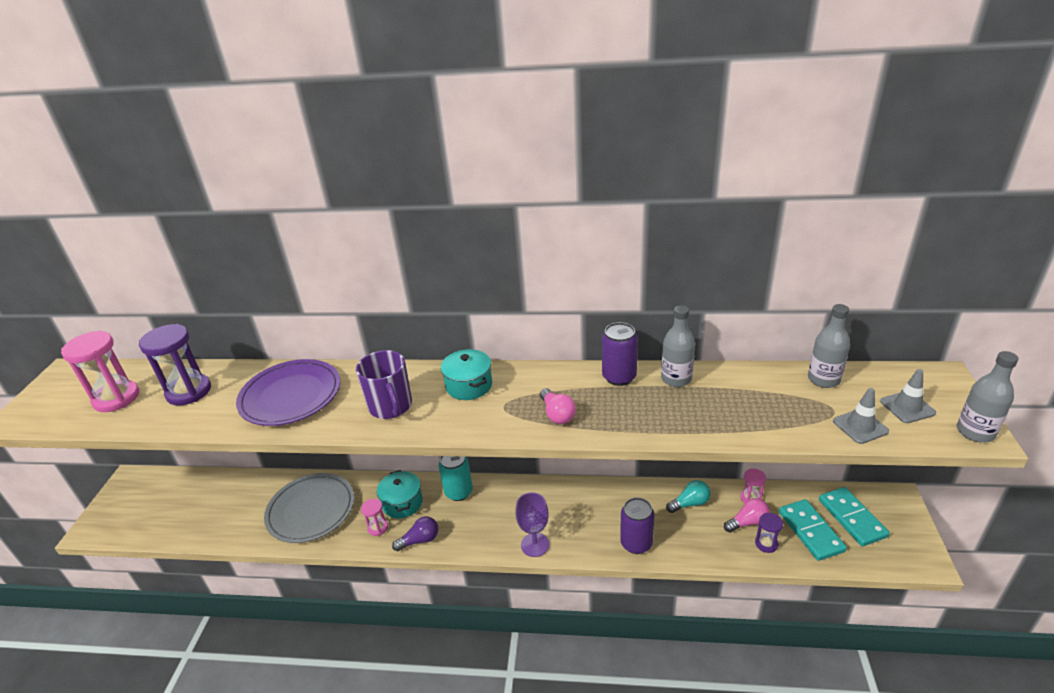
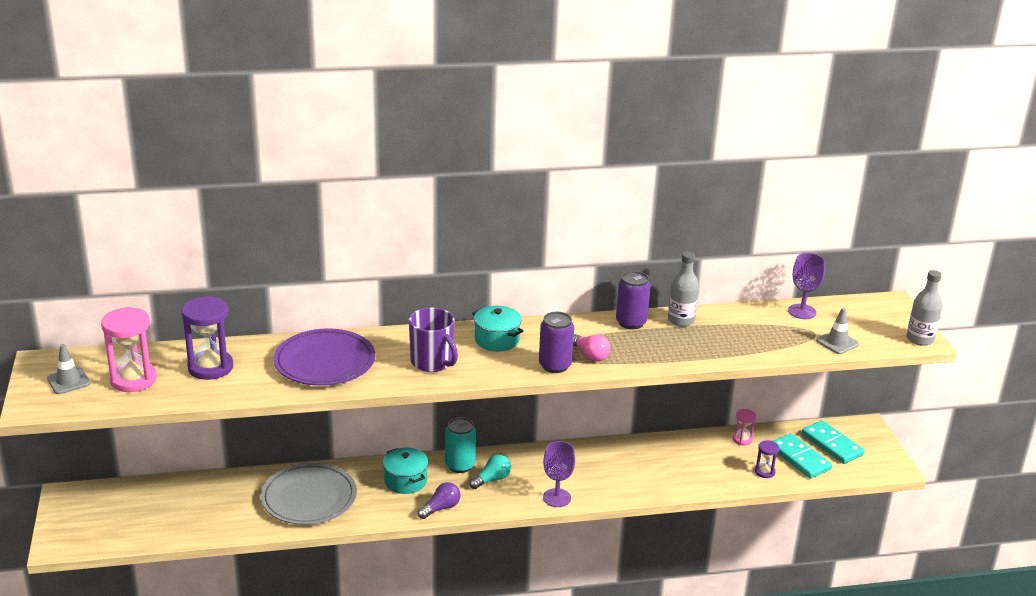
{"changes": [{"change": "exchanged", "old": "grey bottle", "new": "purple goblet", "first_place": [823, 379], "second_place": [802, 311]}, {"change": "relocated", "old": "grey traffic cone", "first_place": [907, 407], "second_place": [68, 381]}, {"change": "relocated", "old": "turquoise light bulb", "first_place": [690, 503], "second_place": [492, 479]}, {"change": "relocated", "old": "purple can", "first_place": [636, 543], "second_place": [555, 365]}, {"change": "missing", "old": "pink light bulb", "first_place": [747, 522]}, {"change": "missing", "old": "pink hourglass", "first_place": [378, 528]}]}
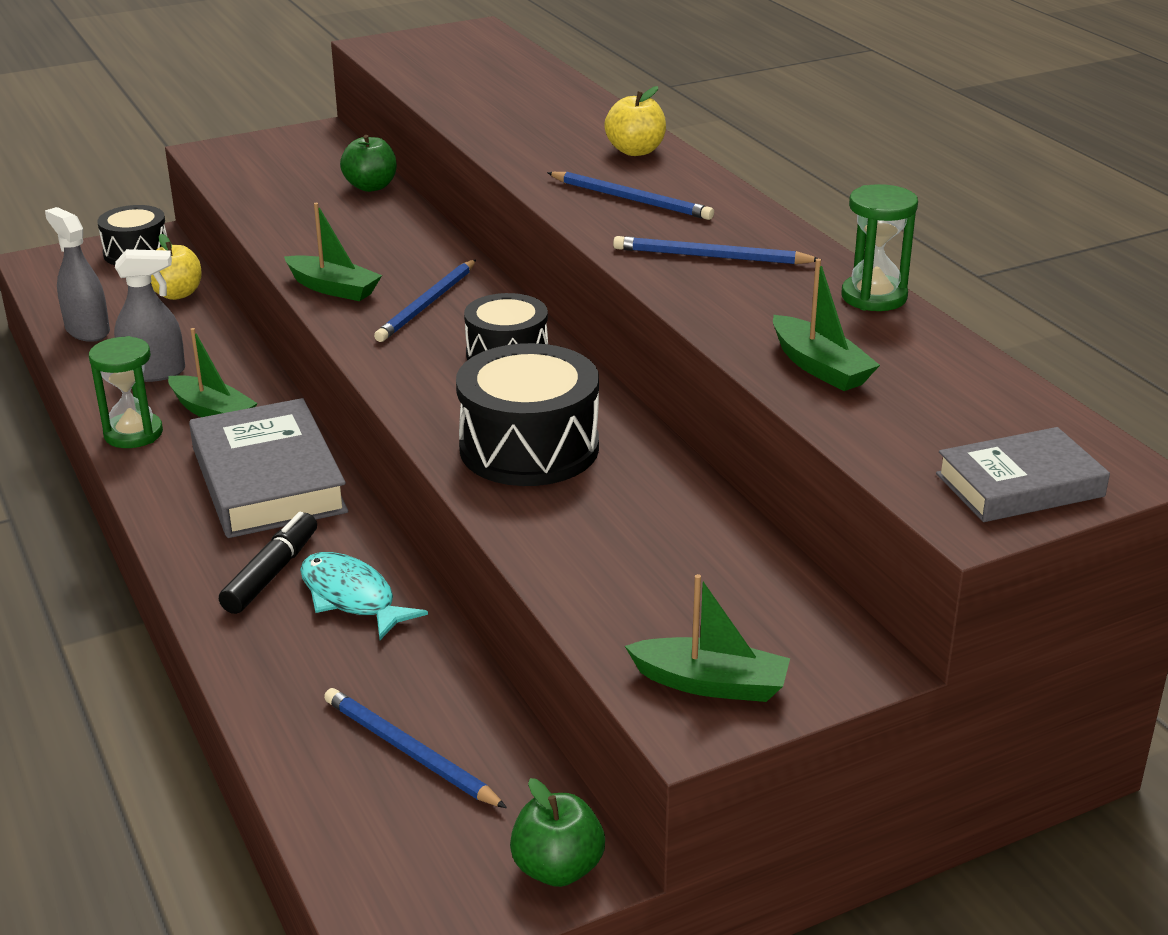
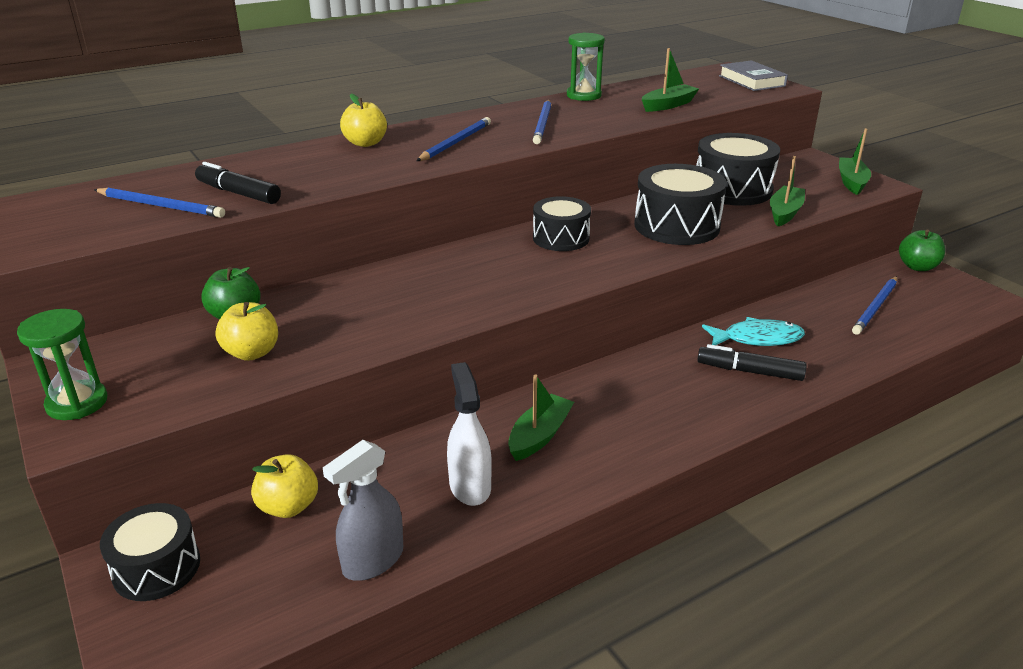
{"changes": [{"change": "relocated", "old": "green boat", "first_place": [333, 288], "second_place": [784, 213]}, {"change": "colour", "old": "grey spray bottle", "new": "white spray bottle", "first_place": [154, 372], "second_place": [470, 486]}, {"change": "relocated", "old": "blue pencil", "first_place": [427, 304], "second_place": [161, 206]}, {"change": "relocated", "old": "green hourglass", "first_place": [133, 434], "second_place": [77, 403]}, {"change": "missing", "old": "grey book", "first_place": [268, 480]}, {"change": "spun", "old": "turquoise fish", "first_place": [351, 597], "second_place": [757, 339], "degrees": -135}, {"change": "appeared", "new": "black drum", "second_place": [732, 189]}, {"change": "appeared", "new": "black marker", "second_place": [238, 193]}, {"change": "appeared", "new": "yellow apple", "second_place": [252, 353]}]}
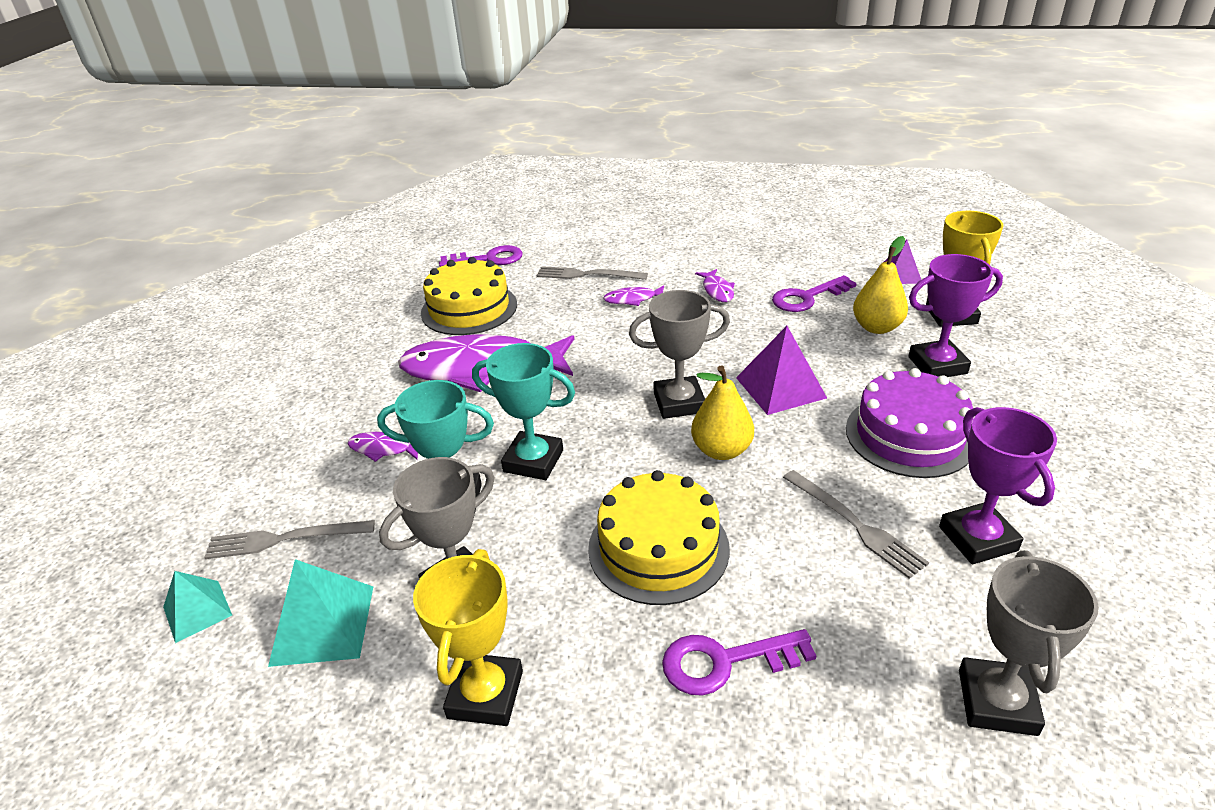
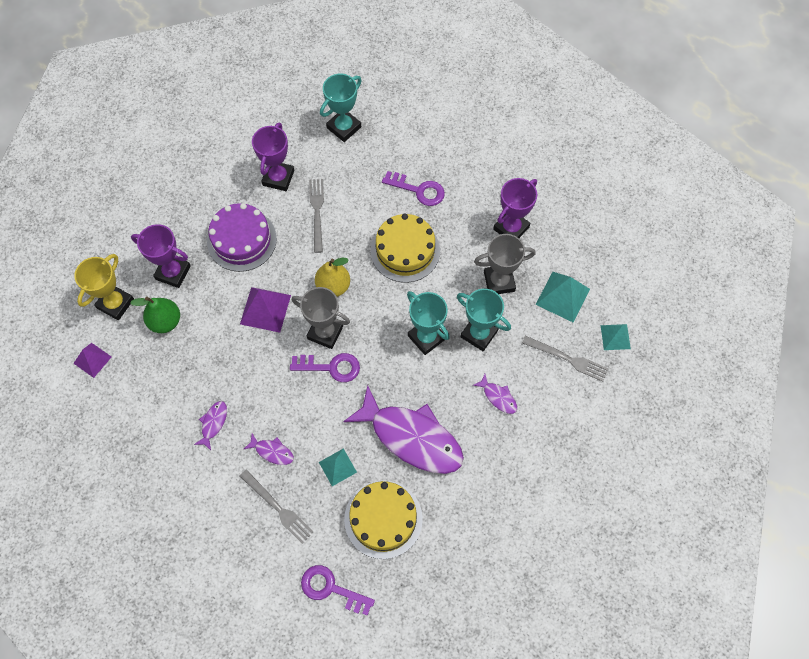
{"changes": [{"change": "colour", "old": "yellow pear", "new": "green pear", "first_place": [876, 327], "second_place": [165, 321]}, {"change": "relocated", "old": "purple key", "first_place": [807, 297], "second_place": [331, 367]}, {"change": "colour", "old": "yellow trophy", "new": "purple trophy", "first_place": [485, 694], "second_place": [511, 228]}, {"change": "colour", "old": "grey trophy", "new": "turquoise trophy", "first_place": [997, 702], "second_place": [344, 127]}, {"change": "appeared", "new": "turquoise pyramid", "second_place": [337, 467]}]}
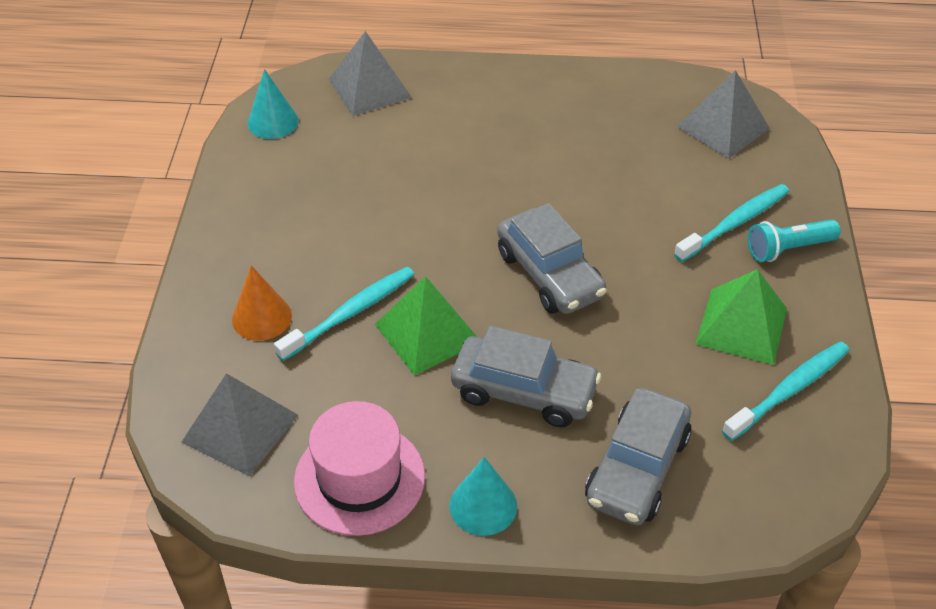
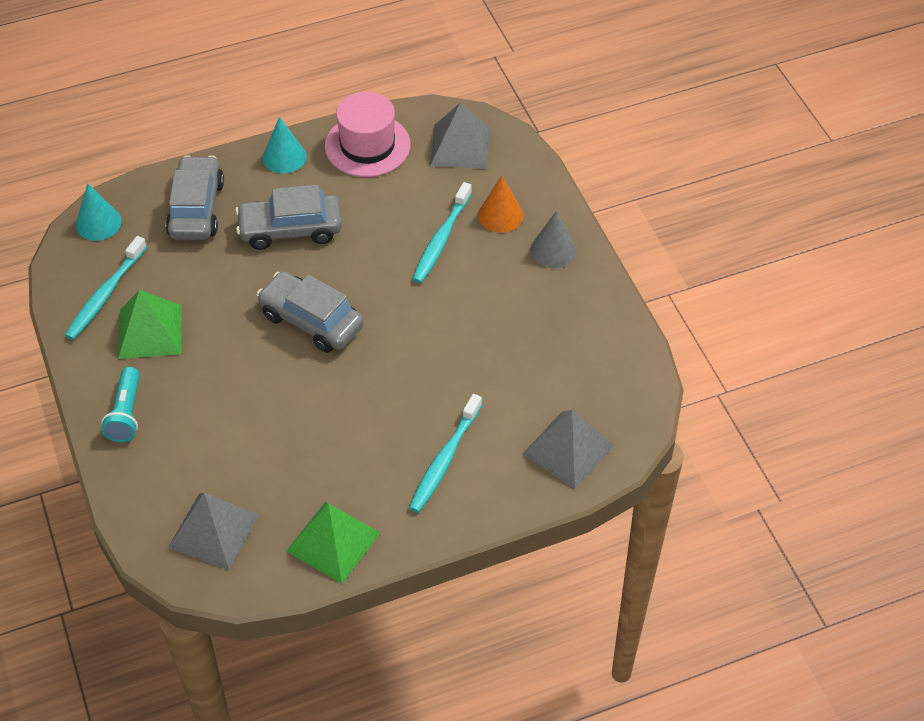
{"changes": [{"change": "relocated", "old": "turquoise cone", "first_place": [273, 122], "second_place": [98, 223]}, {"change": "relocated", "old": "turquoise toothbrush", "first_place": [734, 223], "second_place": [445, 459]}, {"change": "spun", "old": "turquoise flashlight", "first_place": [788, 249], "second_place": [126, 413], "degrees": 135}, {"change": "relocated", "old": "green pyramid", "first_place": [427, 333], "second_place": [333, 541]}, {"change": "appeared", "new": "grey cone", "second_place": [553, 250]}]}
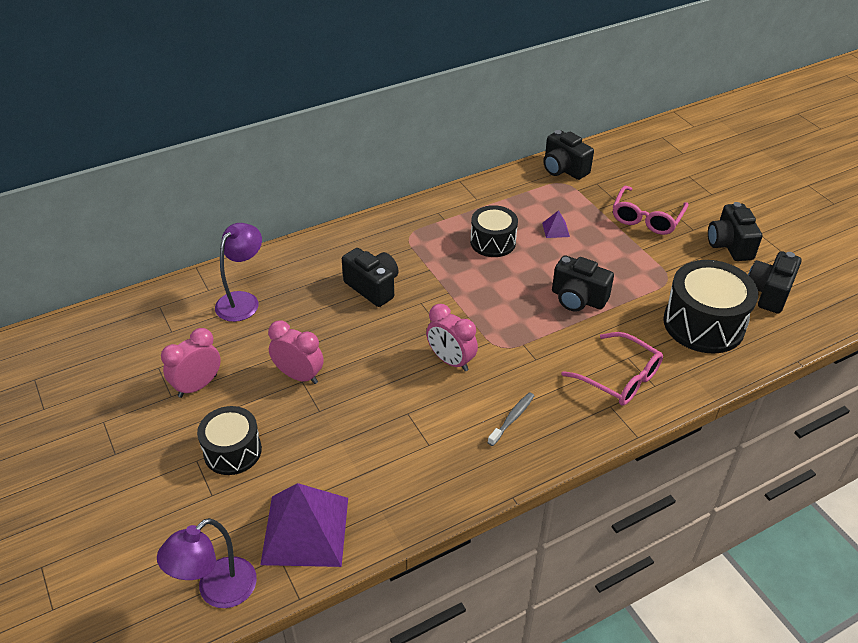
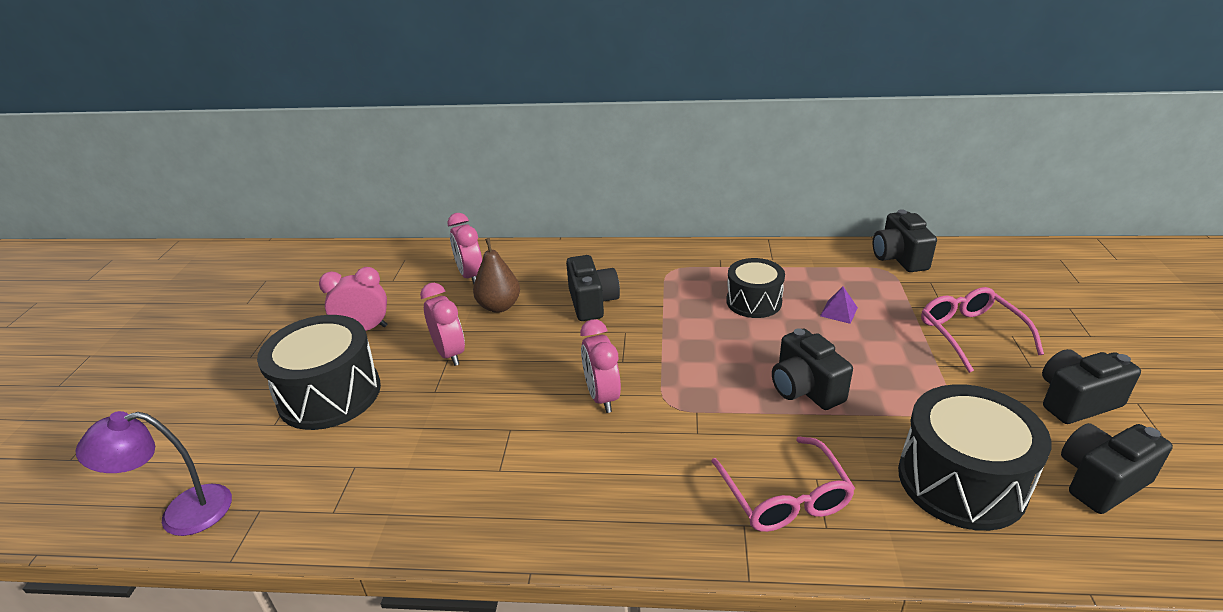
{"changes": [{"change": "spun", "old": "pink glasses", "first_place": [646, 218], "second_place": [970, 334], "degrees": 105}, {"change": "spun", "old": "black camera", "first_place": [729, 245], "second_place": [1075, 401], "degrees": 45}, {"change": "exchanged", "old": "purple lamp", "new": "pink clock", "first_place": [243, 300], "second_place": [470, 276]}, {"change": "missing", "old": "grey toothbrush", "first_place": [512, 418]}, {"change": "size", "old": "black drum", "first_place": [232, 451], "second_place": [330, 394], "factor": 1.6}, {"change": "missing", "old": "purple pyramid", "first_place": [305, 530]}, {"change": "appeared", "new": "brown pear", "second_place": [499, 306]}]}
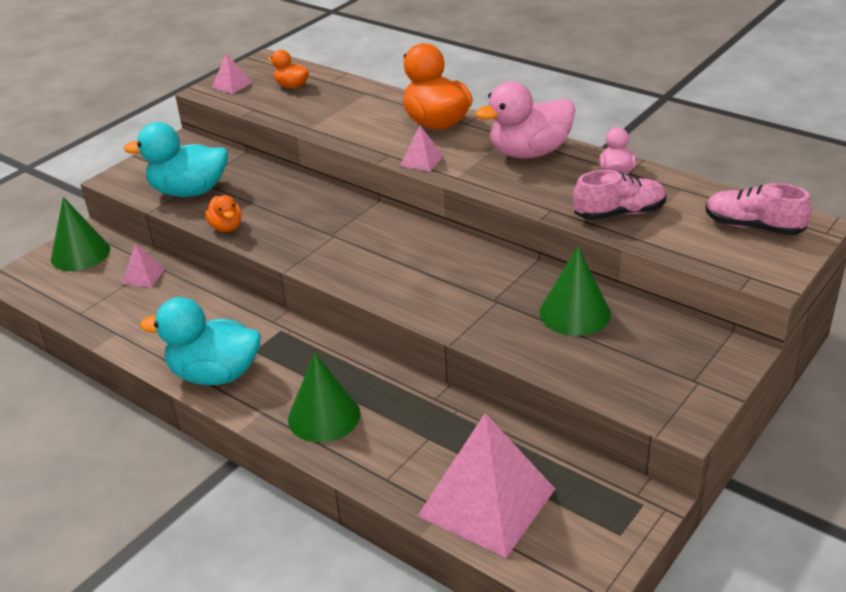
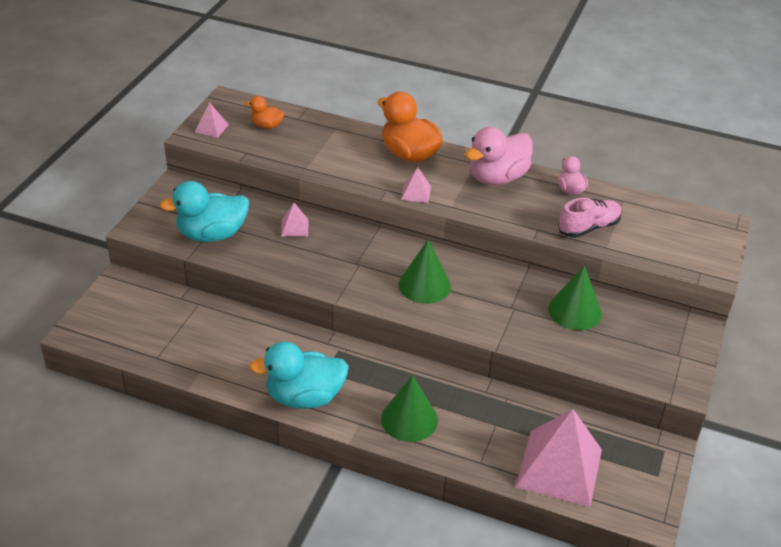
{"changes": [{"change": "missing", "old": "pink shoe", "first_place": [753, 227]}, {"change": "missing", "old": "orange duck", "first_place": [226, 227]}, {"change": "relocated", "old": "green cone", "first_place": [80, 254], "second_place": [424, 285]}, {"change": "relocated", "old": "pink pyramid", "first_place": [143, 276], "second_place": [294, 227]}]}
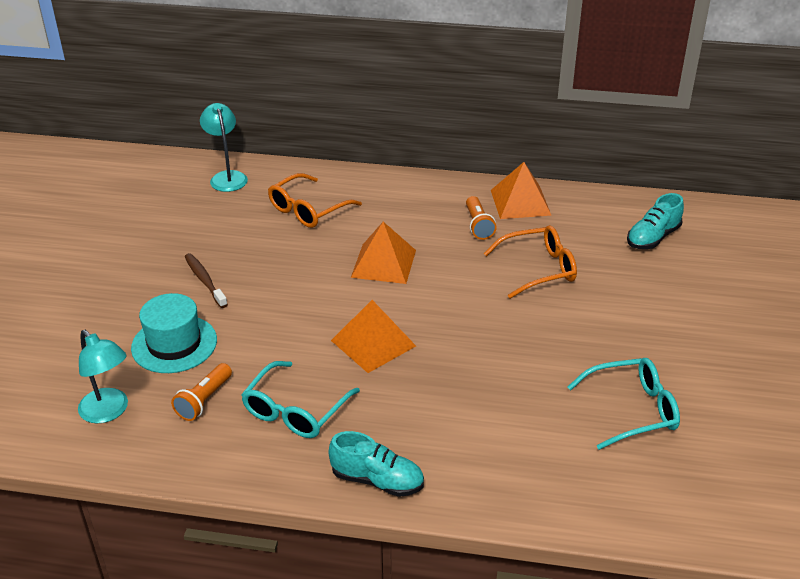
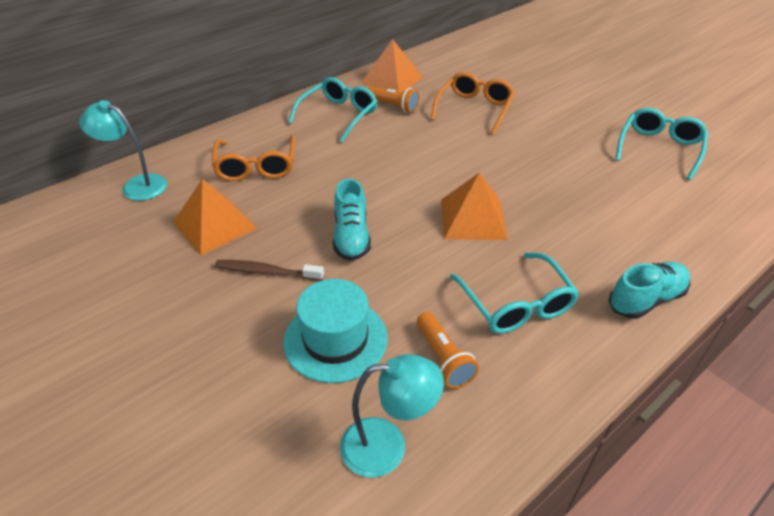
{"changes": [{"change": "relocated", "old": "turquoise shoe", "first_place": [653, 238], "second_place": [351, 236]}, {"change": "relocated", "old": "orange pyramid", "first_place": [383, 263], "second_place": [214, 225]}, {"change": "appeared", "new": "turquoise glasses", "second_place": [339, 115]}]}
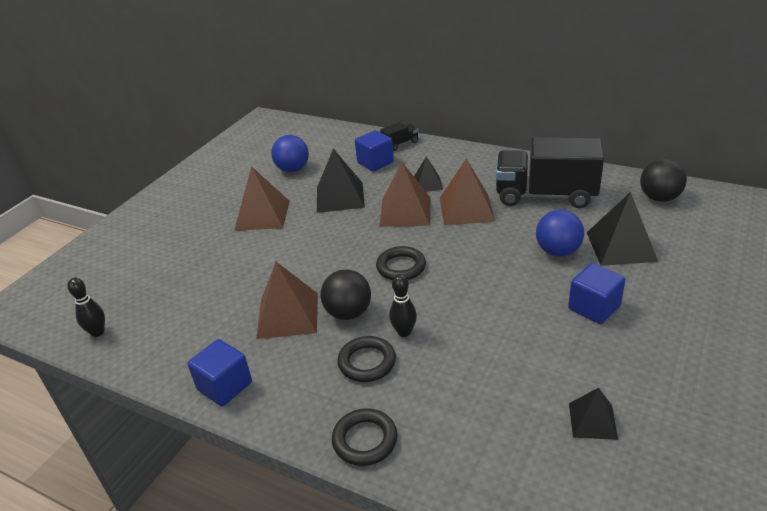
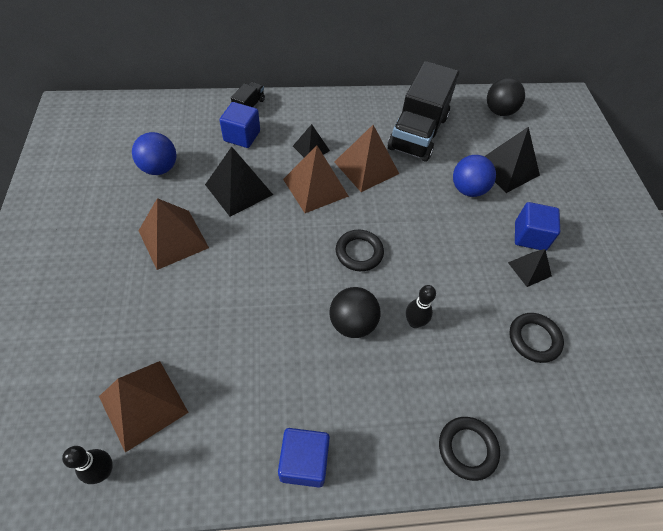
{"changes": [{"change": "spun", "old": "black truck", "first_place": [545, 195], "second_place": [418, 133], "degrees": -45}, {"change": "relocated", "old": "brown pyramid", "first_place": [287, 315], "second_place": [143, 404]}, {"change": "relocated", "old": "black ring", "first_place": [367, 362], "second_place": [534, 339]}, {"change": "relocated", "old": "black pyramid", "first_place": [592, 421], "second_place": [529, 269]}]}
